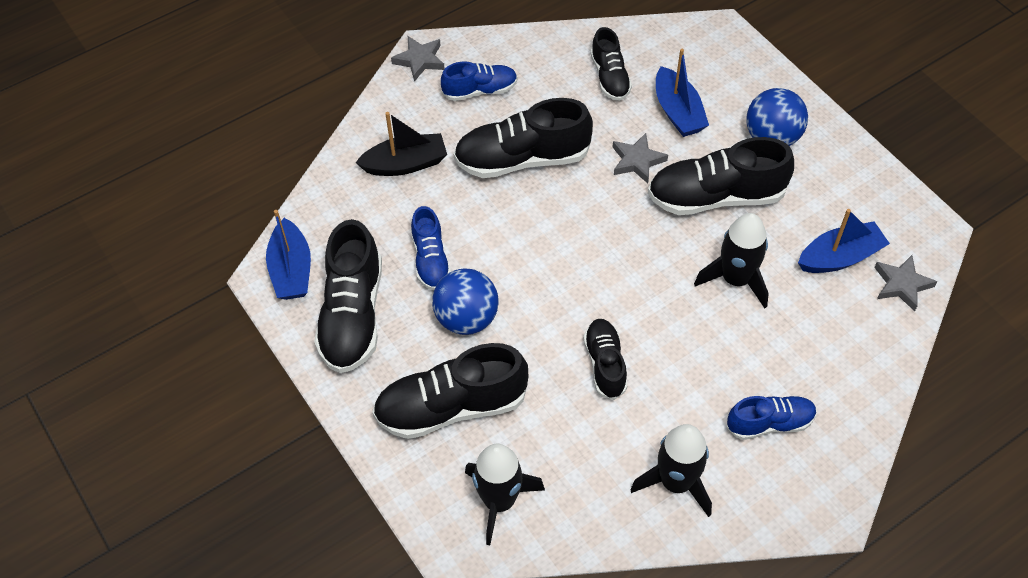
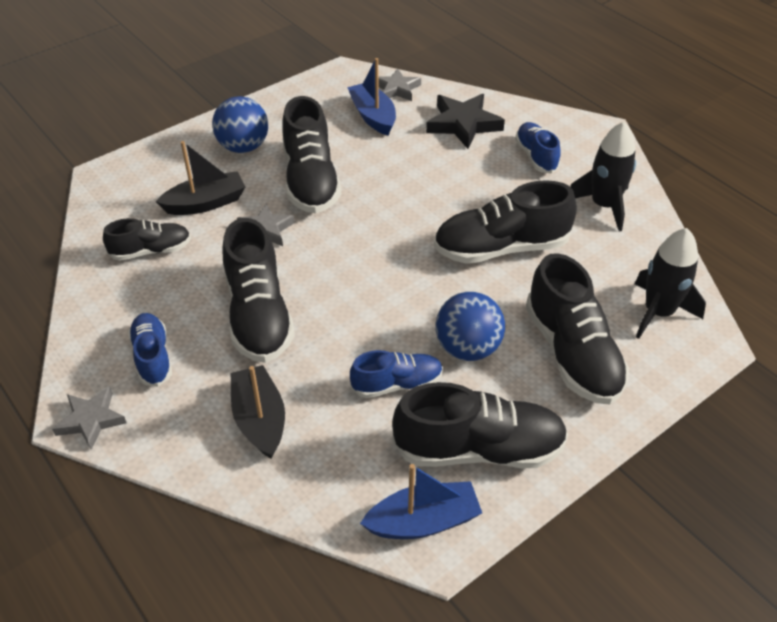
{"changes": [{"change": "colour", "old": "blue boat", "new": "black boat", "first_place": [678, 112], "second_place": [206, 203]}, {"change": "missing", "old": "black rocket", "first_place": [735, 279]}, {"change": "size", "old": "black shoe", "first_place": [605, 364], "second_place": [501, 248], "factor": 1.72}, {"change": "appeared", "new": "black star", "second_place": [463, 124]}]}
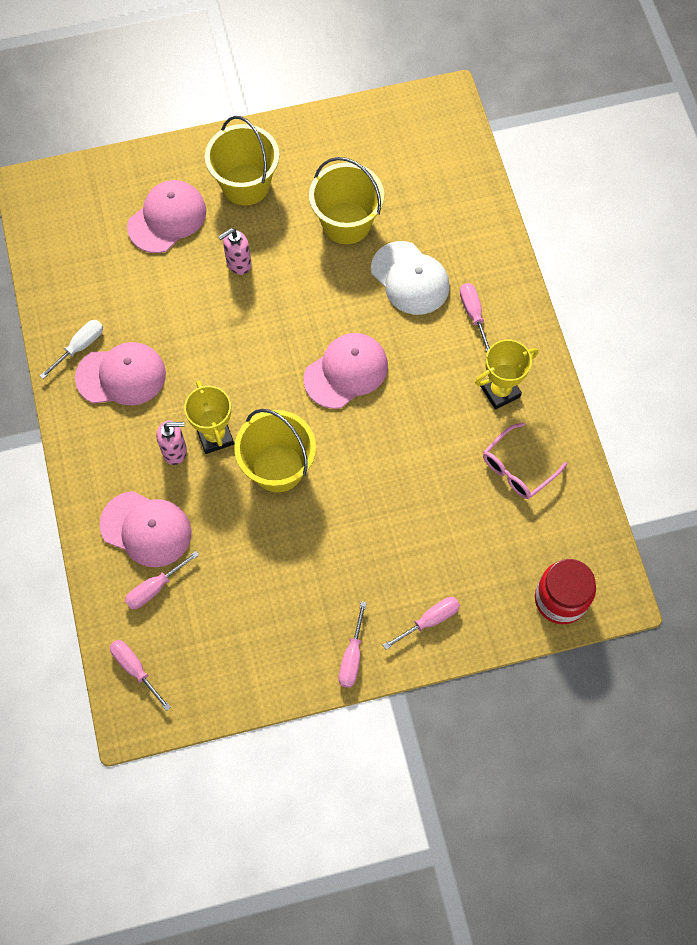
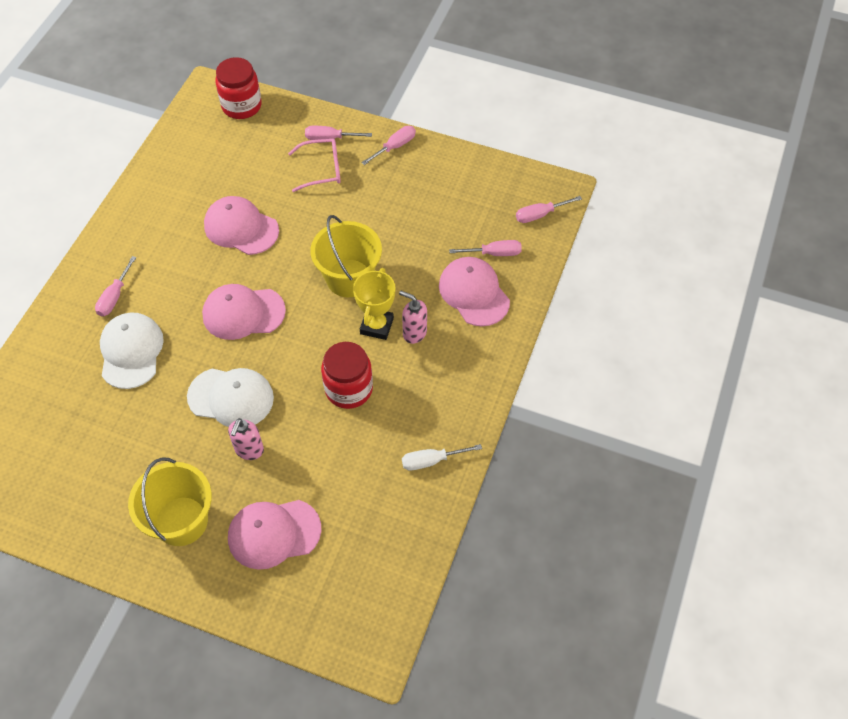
{"changes": [{"change": "missing", "old": "yellow bucket", "first_place": [346, 223]}, {"change": "spun", "old": "pink soap dispenser", "first_place": [238, 264], "second_place": [249, 450], "degrees": 105}, {"change": "missing", "old": "yellow trophy", "first_place": [500, 391]}, {"change": "relocated", "old": "pink cap", "first_place": [121, 376], "second_place": [241, 228]}, {"change": "relocated", "old": "pink glasses", "first_place": [517, 468], "second_place": [322, 169]}, {"change": "spun", "old": "pink screwdriver", "first_place": [135, 669], "second_place": [540, 215], "degrees": 75}, {"change": "appeared", "new": "red jar", "second_place": [349, 389]}, {"change": "appeared", "new": "white cap", "second_place": [231, 397]}]}
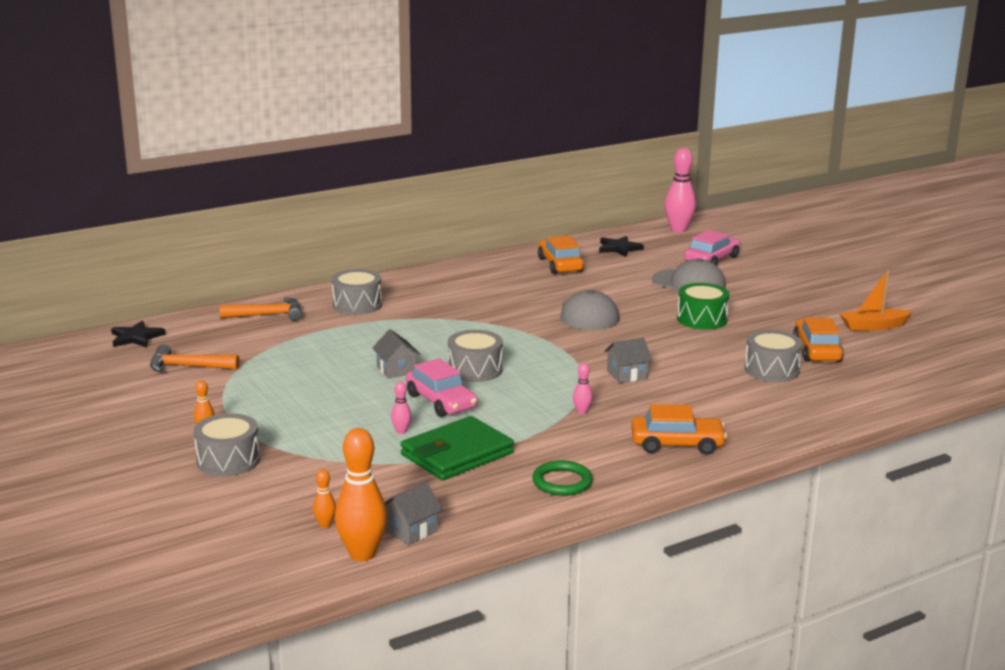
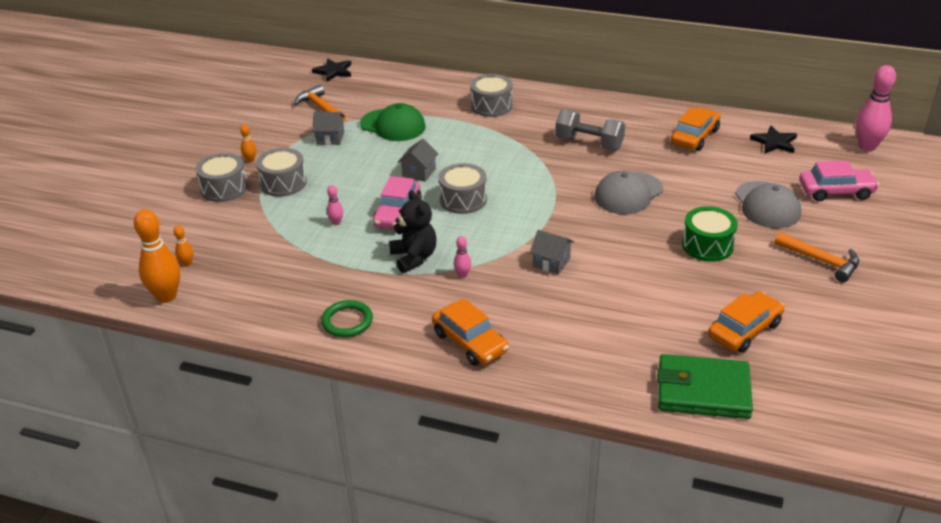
{"changes": [{"change": "missing", "old": "orange boat", "first_place": [873, 326]}, {"change": "relocated", "old": "orange hammer", "first_place": [268, 315], "second_place": [821, 261]}, {"change": "relocated", "old": "grey drum", "first_place": [771, 370], "second_place": [283, 183]}, {"change": "relocated", "old": "green wallet", "first_place": [457, 454], "second_place": [703, 391]}, {"change": "relocated", "old": "grey house", "first_place": [410, 530], "second_place": [330, 138]}, {"change": "appeared", "new": "green cap", "second_place": [393, 125]}, {"change": "appeared", "new": "grey dumbbell", "second_place": [589, 143]}, {"change": "appeared", "new": "black teddy bear", "second_place": [414, 257]}]}
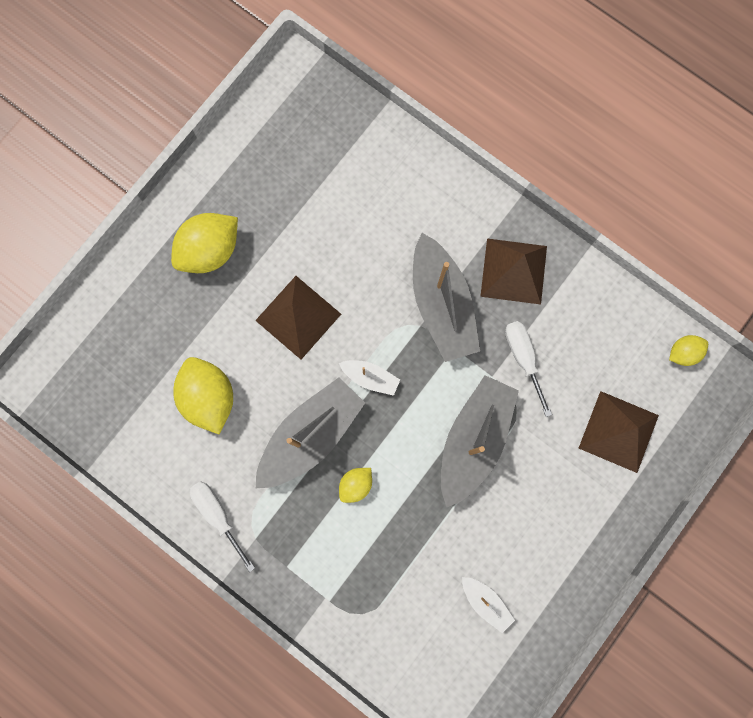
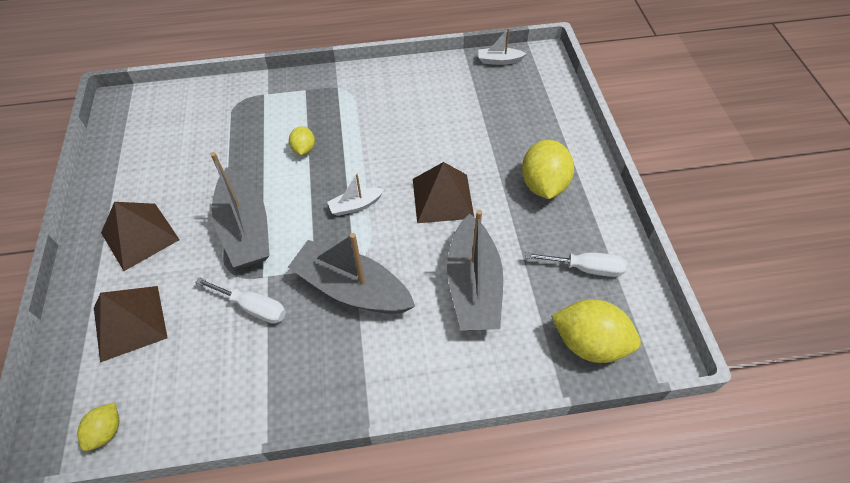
{"changes": [{"change": "relocated", "old": "brown pyramid", "first_place": [514, 271], "second_place": [140, 236]}, {"change": "relocated", "old": "yellow lemon", "first_place": [209, 397], "second_place": [589, 343]}, {"change": "relocated", "old": "grey boat", "first_place": [311, 435], "second_place": [473, 285]}, {"change": "relocated", "old": "white screwdriver", "first_place": [218, 515], "second_place": [585, 268]}, {"change": "relocated", "old": "white boat", "first_place": [485, 602], "second_place": [499, 60]}]}
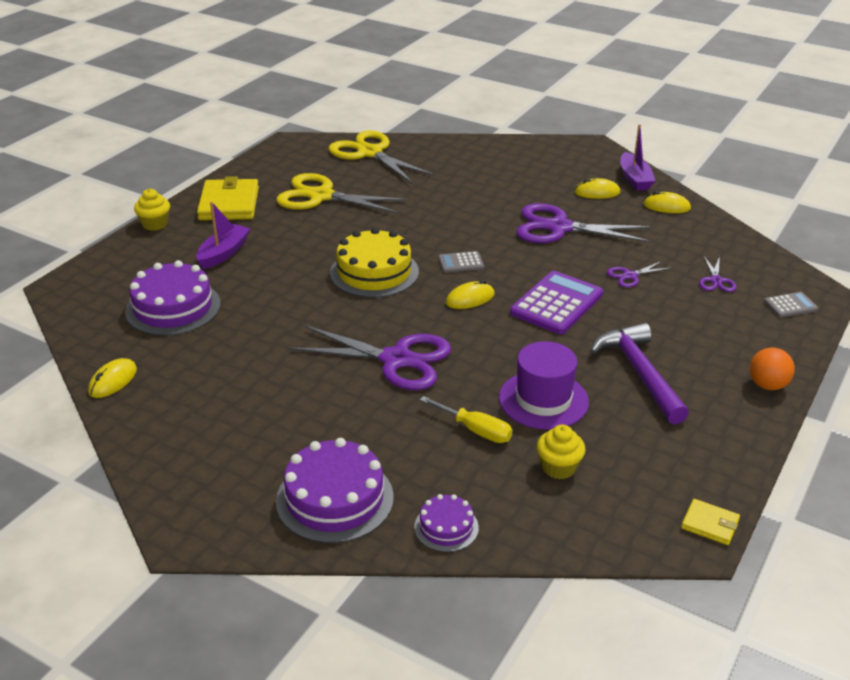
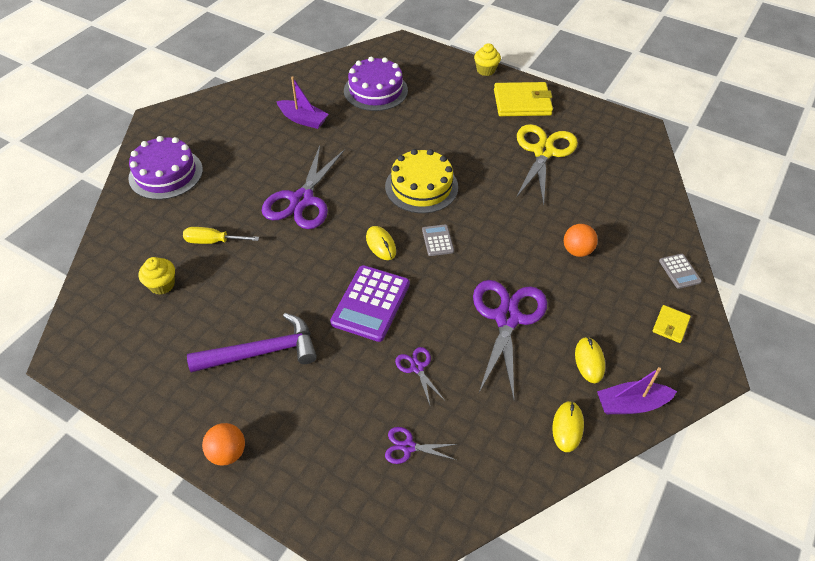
{"changes": [{"change": "missing", "old": "yellow scissors", "first_place": [370, 153]}, {"change": "relocated", "old": "purple boat", "first_place": [223, 253], "second_place": [303, 119]}, {"change": "spun", "old": "purple calculator", "first_place": [556, 304], "second_place": [371, 303], "degrees": 75}, {"change": "relocated", "old": "grey calculator", "first_place": [790, 305], "second_place": [679, 271]}, {"change": "missing", "old": "purple hat", "first_place": [543, 400]}, {"change": "missing", "old": "yellow mouse", "first_place": [113, 381]}, {"change": "spun", "old": "yellow screwdriver", "first_place": [475, 430], "second_place": [213, 241], "degrees": 60}, {"change": "missing", "old": "purple cake", "first_place": [446, 527]}, {"change": "relocated", "old": "yellow wallet", "first_place": [710, 524], "second_place": [670, 325]}, {"change": "appeared", "new": "orange ball", "second_place": [577, 251]}]}
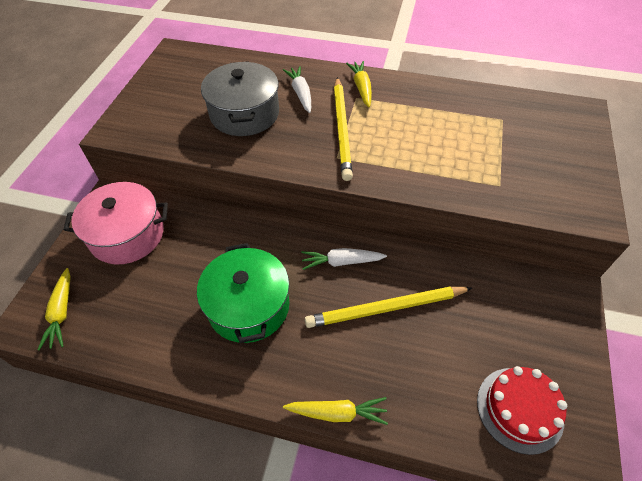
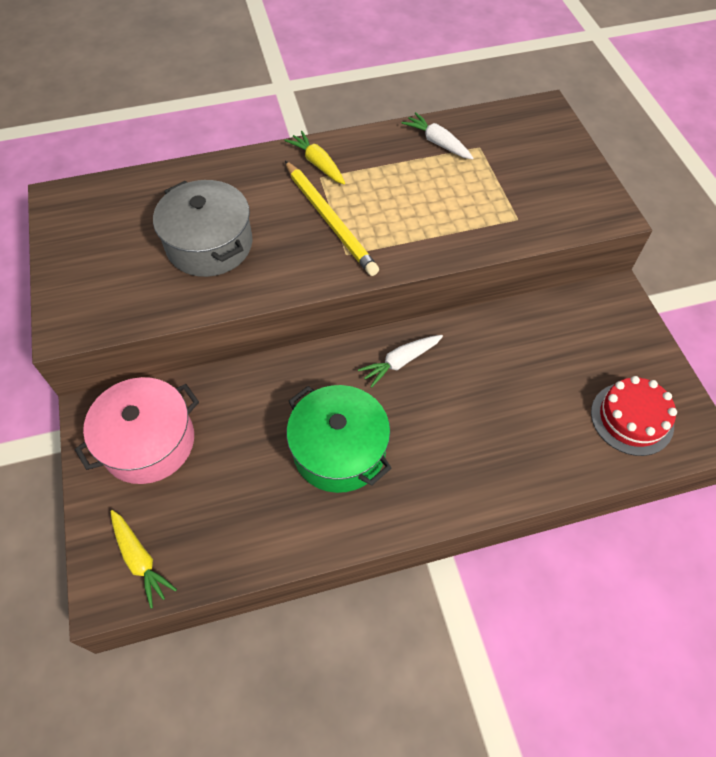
{"changes": [{"change": "relocated", "old": "white carrot", "first_place": [300, 93], "second_place": [437, 143]}, {"change": "missing", "old": "yellow pencil", "first_place": [386, 308]}, {"change": "missing", "old": "yellow carrot", "first_place": [337, 413]}]}
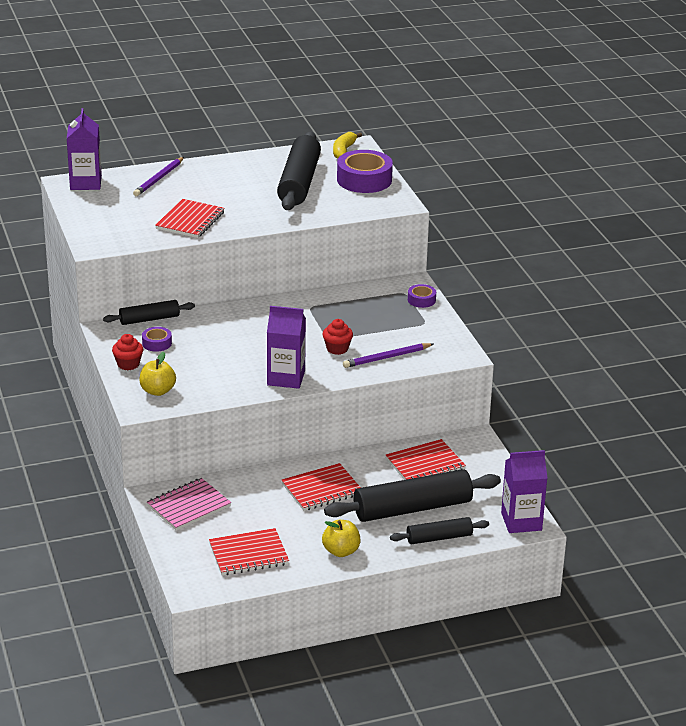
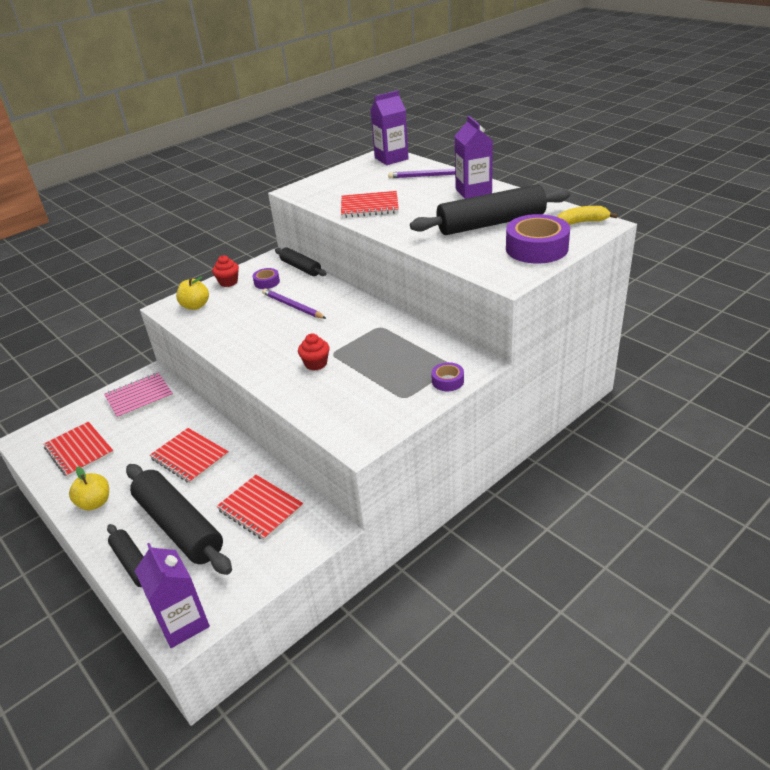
{"changes": [{"change": "relocated", "old": "purple carton", "first_place": [286, 378], "second_place": [473, 191]}, {"change": "relocated", "old": "purple pencil", "first_place": [387, 357], "second_place": [293, 306]}, {"change": "spun", "old": "pink notebook", "first_place": [189, 506], "second_place": [139, 397], "degrees": -60}]}
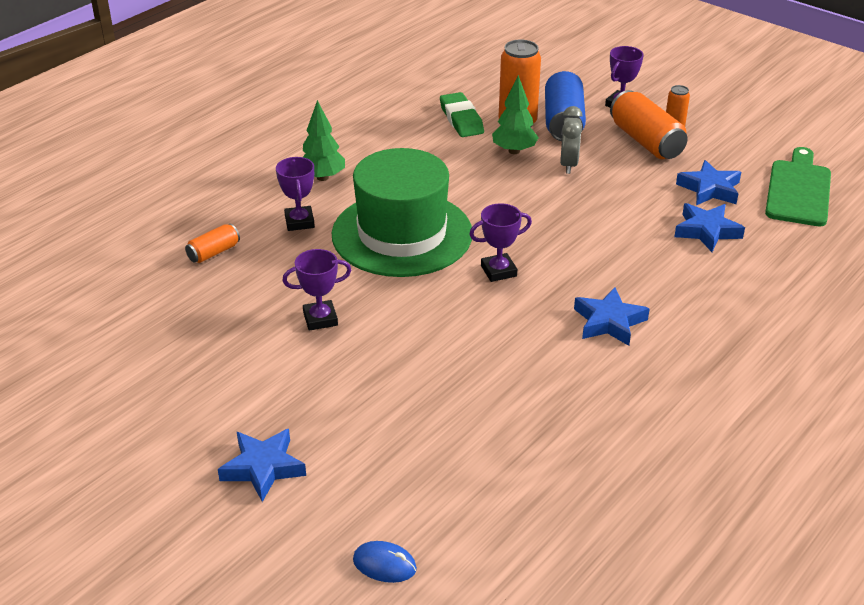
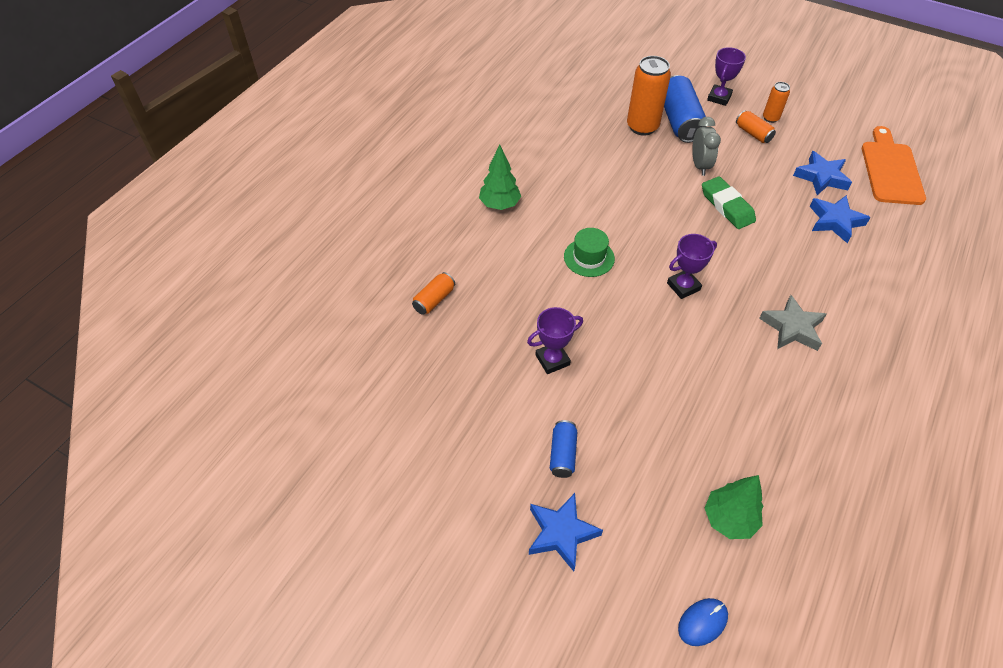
{"changes": [{"change": "relocated", "old": "green tree", "first_place": [514, 151], "second_place": [729, 519]}, {"change": "size", "old": "orange can", "first_place": [646, 141], "second_place": [753, 133], "factor": 0.53}, {"change": "relocated", "old": "green eraser", "first_place": [461, 119], "second_place": [727, 206]}, {"change": "colour", "old": "green cutting board", "new": "orange cutting board", "first_place": [798, 190], "second_place": [890, 170]}, {"change": "size", "old": "green hat", "first_place": [402, 234], "second_place": [589, 257], "factor": 0.42}, {"change": "missing", "old": "purple trophy", "first_place": [299, 222]}, {"change": "colour", "old": "blue star", "new": "grey star", "first_place": [609, 322], "second_place": [792, 328]}, {"change": "spun", "old": "blue mouse", "first_place": [384, 564], "second_place": [702, 622], "degrees": -45}, {"change": "appeared", "new": "blue can", "second_place": [562, 454]}]}
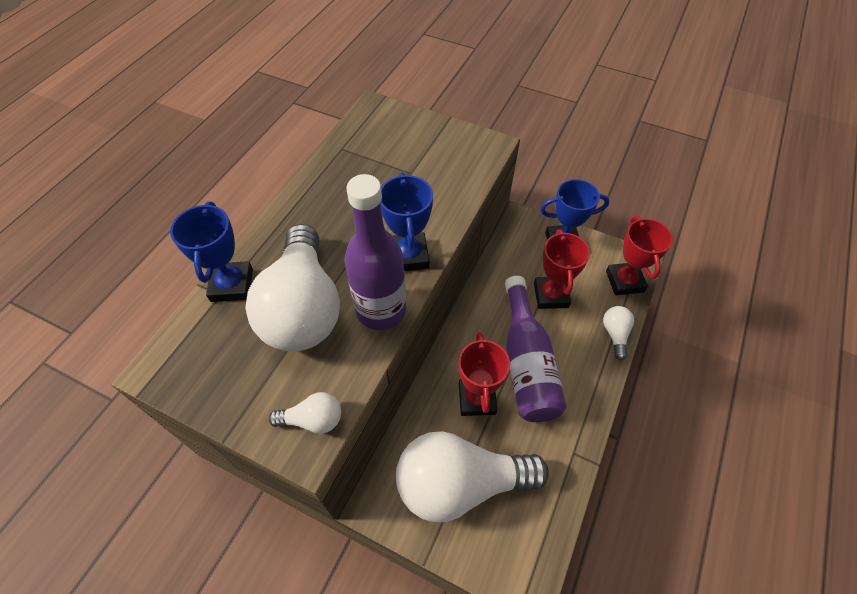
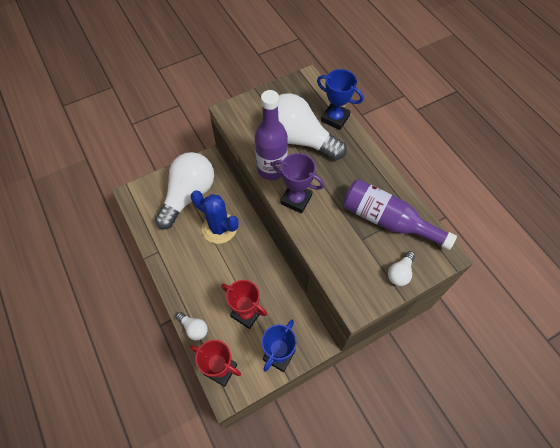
{"changes": [{"change": "colour", "old": "blue trophy", "new": "purple trophy", "first_place": [408, 256], "second_place": [296, 199]}, {"change": "relocated", "old": "purple bottle", "first_place": [526, 363], "second_place": [388, 220]}, {"change": "exchanged", "old": "red trophy", "new": "blue cactus", "first_place": [477, 399], "second_place": [219, 228]}, {"change": "relocated", "old": "white light bulb", "first_place": [313, 420], "second_place": [400, 273]}]}
